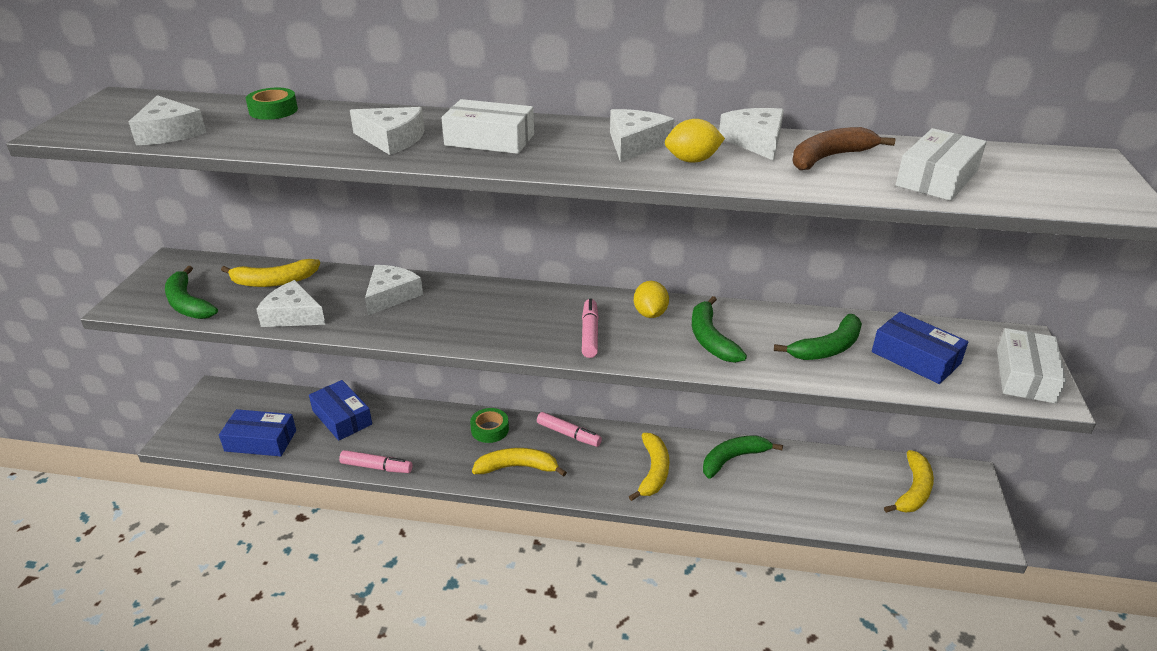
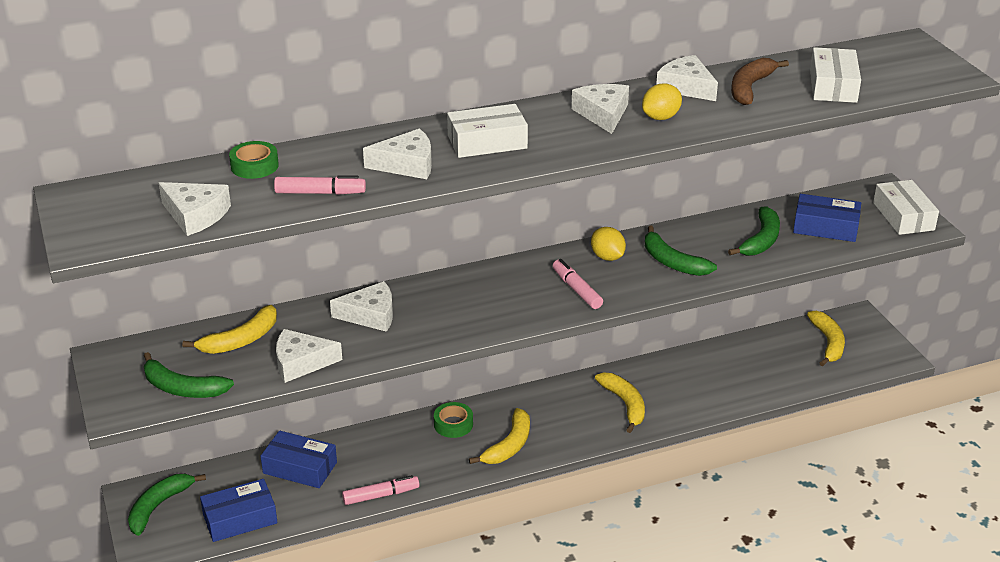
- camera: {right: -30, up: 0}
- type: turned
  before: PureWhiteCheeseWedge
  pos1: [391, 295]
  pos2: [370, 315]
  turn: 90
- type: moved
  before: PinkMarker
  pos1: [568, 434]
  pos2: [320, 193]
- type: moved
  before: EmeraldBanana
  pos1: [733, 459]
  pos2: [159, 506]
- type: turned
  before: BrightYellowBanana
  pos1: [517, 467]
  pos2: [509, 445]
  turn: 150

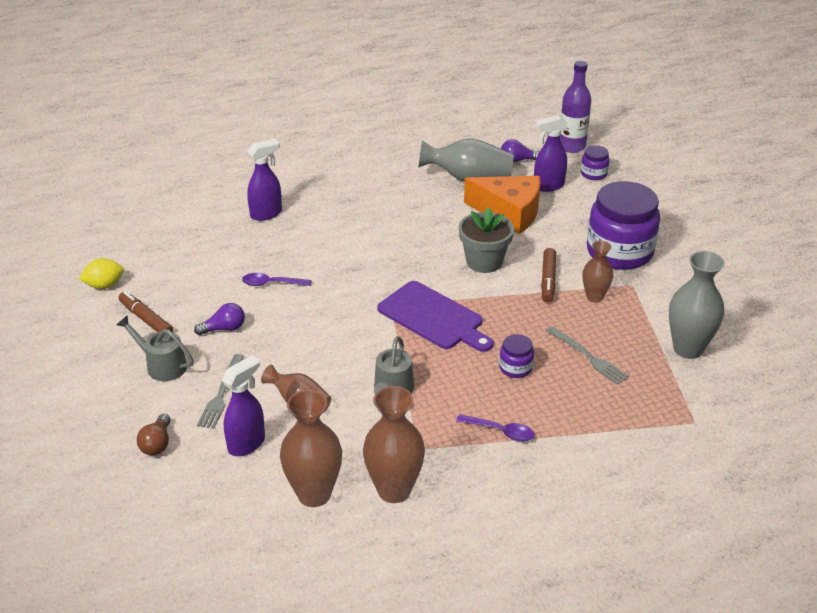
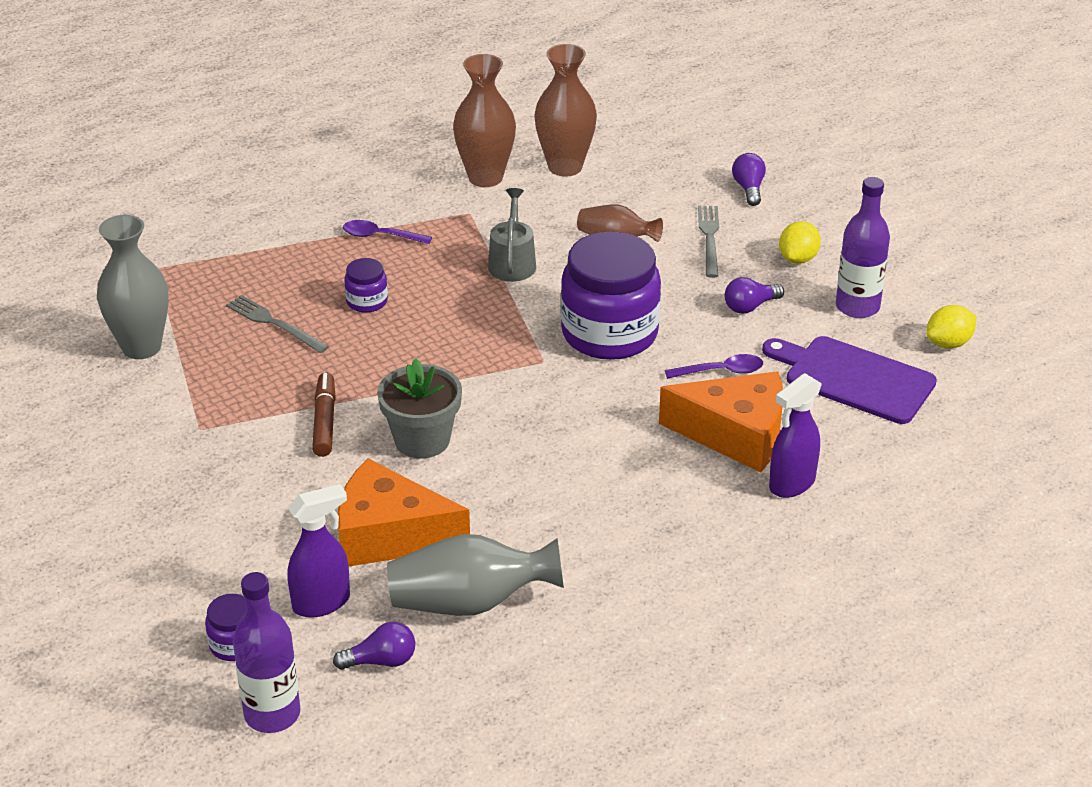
- camera: {right: 170, up: 0}
- type: moved
  before: VioletJamJar
  pos1: [619, 252]
  pos2: [609, 333]
- type: removed
  before: BrownFlowerVase
  pos1: [594, 297]
- type: moved
  before: VioletCuttingBoard
  pos1: [433, 317]
  pos2: [854, 378]
- type: replaced
  before: BrownMarker
  after: VioletFlask
  pos1: [146, 319]
  pos2: [857, 307]
- type: replaced
  before: GrayWateringPot
  after: BrightYellowLemon
  pos1: [162, 365]
  pos2: [797, 259]
- type: removed
  before: VioletSprayBottle
  pos1: [247, 444]
- type: recoloured
  before: BrownBulb
  after: VioletBulb
  pos1: [157, 444]
  pos2: [749, 188]
- type: added
  after: OrangeCheeseWedge
  pos2: [735, 435]

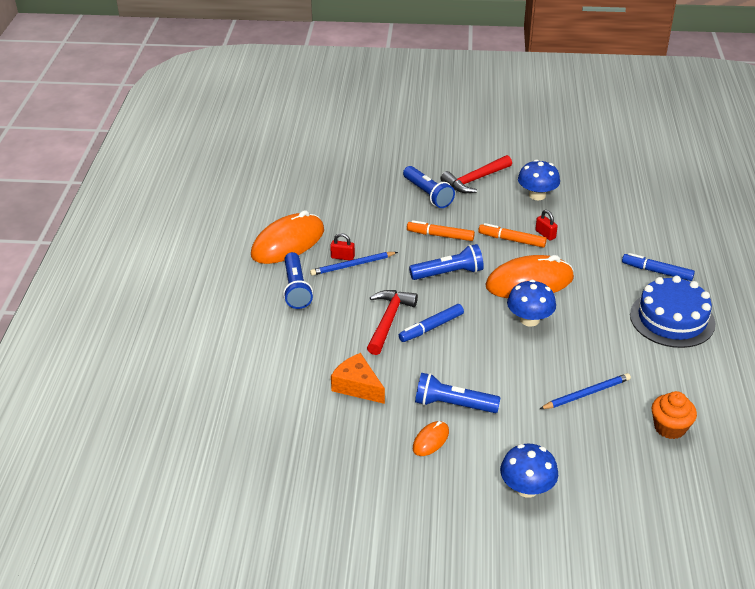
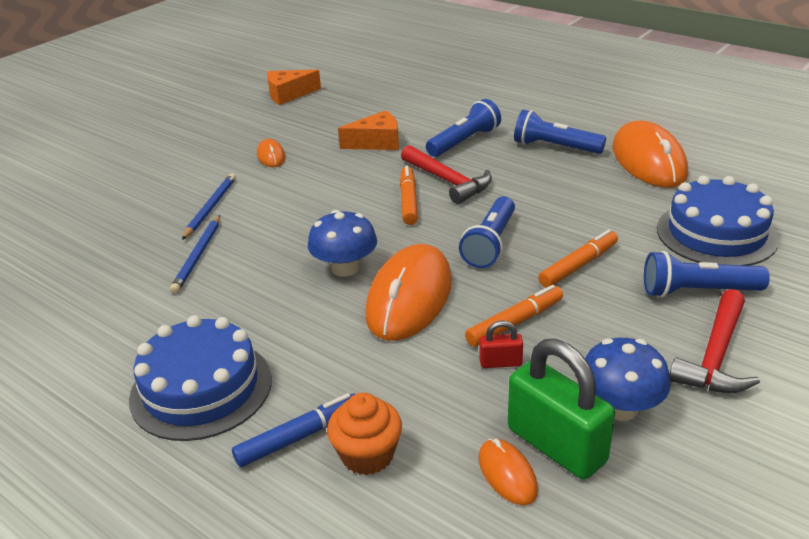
- camera: {right: 125, up: -5}
- type: turned
  before: RedCarpenter'sHammer
  pos1: [475, 180]
  pos2: [716, 355]
  turn: -150
- type: removed
  before: RedSmallLock
  pos1: [342, 257]
- type: moved
  before: RoyalBluePencil
  pos1: [352, 265]
  pos2: [210, 208]
- type: recoloured
  before: RoyalBlueMarker
  after: OrangeMarker
  pos1: [431, 327]
  pos2: [408, 201]
- type: moved
  before: RoyalBlueFlashlight
  pos1: [453, 405]
  pos2: [464, 142]
- type: moved
  before: OrangeCupcake
  pos1: [670, 427]
  pos2: [367, 455]
- type: removed
  before: RoyalBlueMushroom
  pos1: [527, 488]
- type: added
  after: OrangeCheeseWedge
  pos2: [288, 94]
- type: added
  after: RoyalBlueCake
  pos2: [716, 234]
- type: added
  after: EmeraldSmallLock
  pos2: [556, 445]
- type: added
  after: OrangeMouse
  pos2: [507, 474]

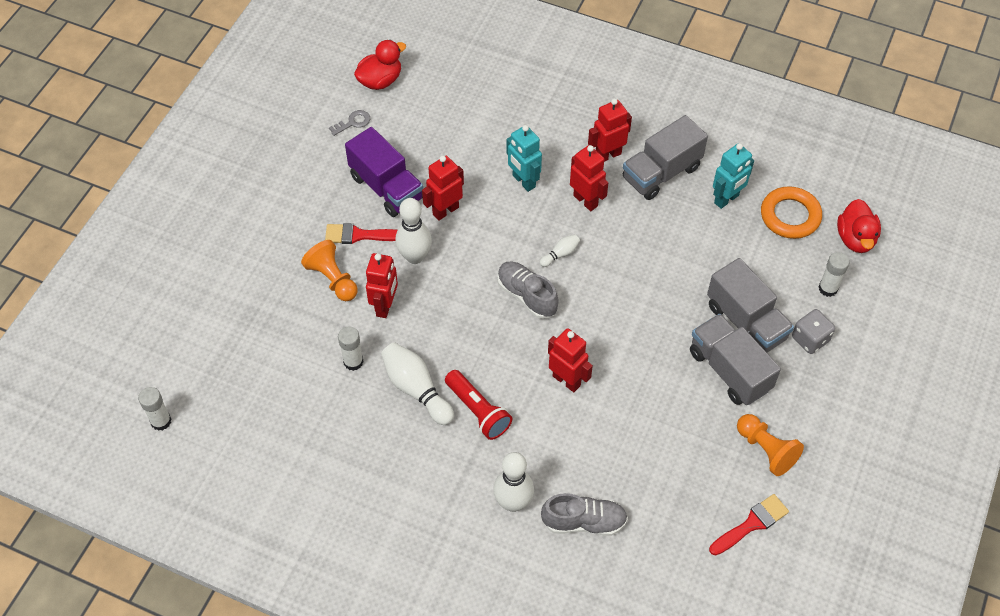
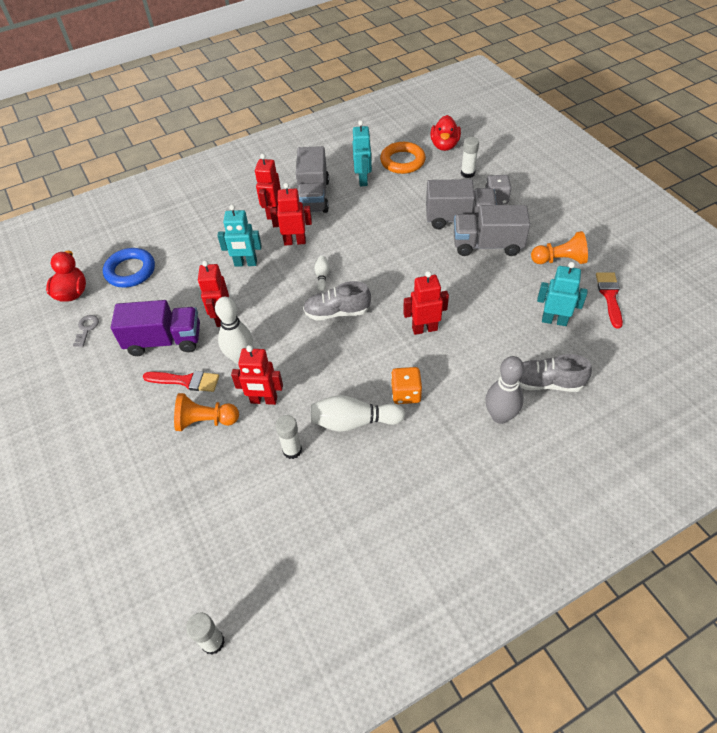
- camera: {right: -50, up: -5}
- type: turned
  before: RedDuck
  pos1: [855, 239]
  pos2: [444, 145]
  turn: 60
- type: turned
  before: RedBrush
  pos1: [359, 235]
  pos2: [186, 381]
  turn: -120
- type: turned
  before: RedRobotFigure
  pos1: [385, 306]
  pos2: [263, 400]
  turn: 135
- type: replaced
  before: RedFlashlight
  after: OrangeGameDie
  pos1: [478, 411]
  pos2: [406, 394]
- type: recoloured
  before: PureWhiteSkittle
  after: GraySkittle
  pos1: [513, 502]
  pos2: [500, 416]
- type: turned
  before: GraySneaker
  pos1: [584, 522]
  pos2: [546, 383]
  turn: -120
- type: added
  after: RoyalBlueRing
  pos2: [130, 271]
- type: added
  after: AquaRobotFigure
  pos2: [554, 320]

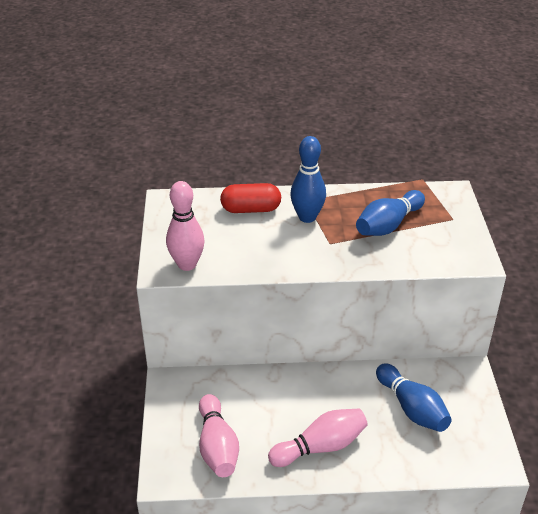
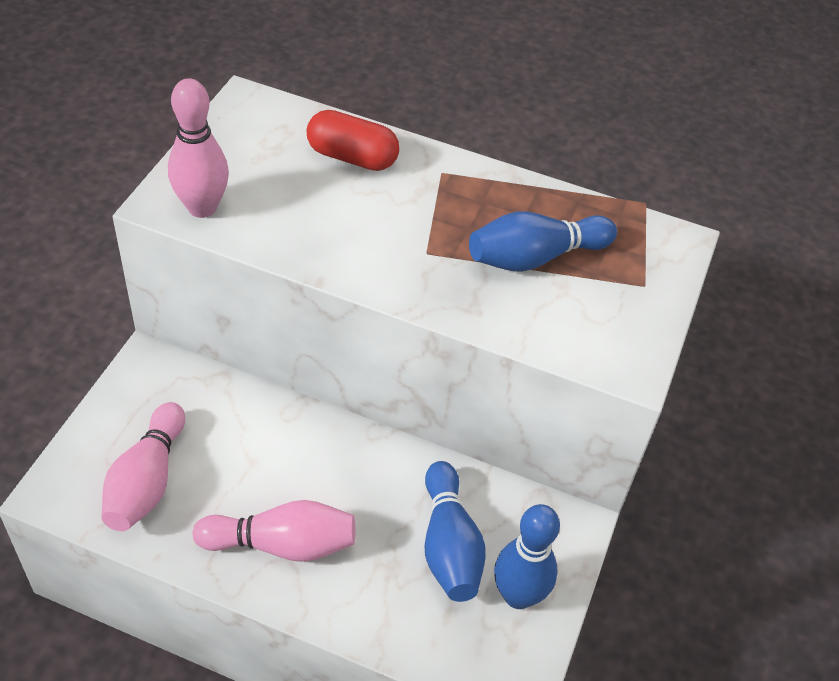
- camera: {right: 20, up: 10}
- type: moved
  before: RoyalBlueSkittle
  pos1: [307, 217]
  pos2: [518, 595]

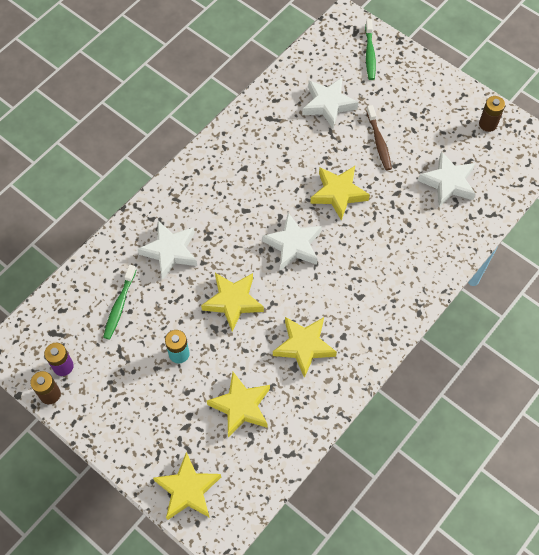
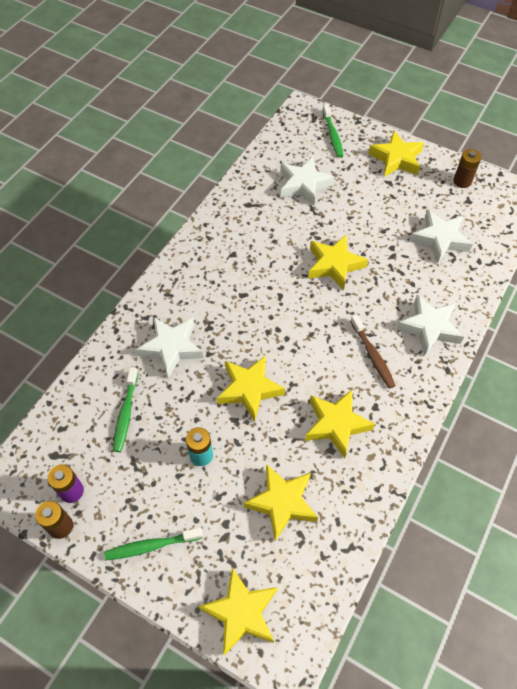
- camera: {right: -10, up: -5}
- type: moved
  before: BrownToothbrush
  pos1: [379, 142]
  pos2: [372, 355]
- type: moved
  before: PureWhiteStarShape
  pos1: [293, 245]
  pos2: [429, 328]
- type: added
  after: BrightYellowStarShape
  pos2: [396, 159]
- type: added
  after: EmeraldToothbrush
  pos2: [151, 546]

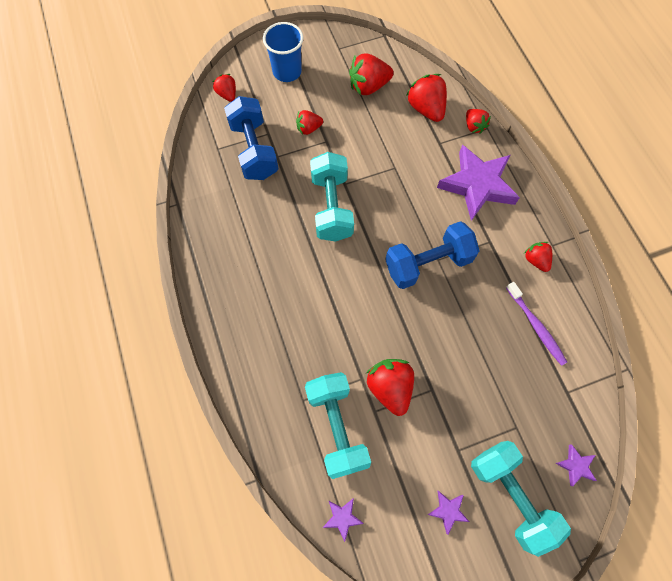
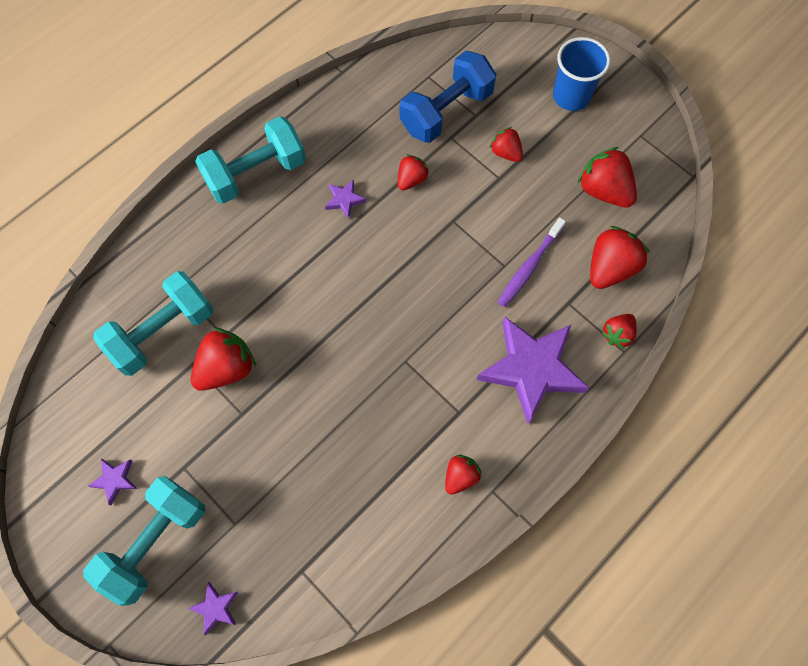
- camera: {right: 65, up: 0}
- type: moved
  before: RedStrawberry
  pos1: [227, 94]
  pos2: [411, 179]
- type: moved
  before: AquaDumbbell
  pos1: [331, 207]
  pos2: [256, 173]
- type: removed
  before: RoyalBlueDumbbell
  pos1: [427, 263]
- type: moved
  before: VioletToothbrush
  pos1: [536, 326]
  pos2: [529, 267]
- type: moved
  before: VioletStarShape
  pos1: [342, 517]
  pos2: [344, 200]

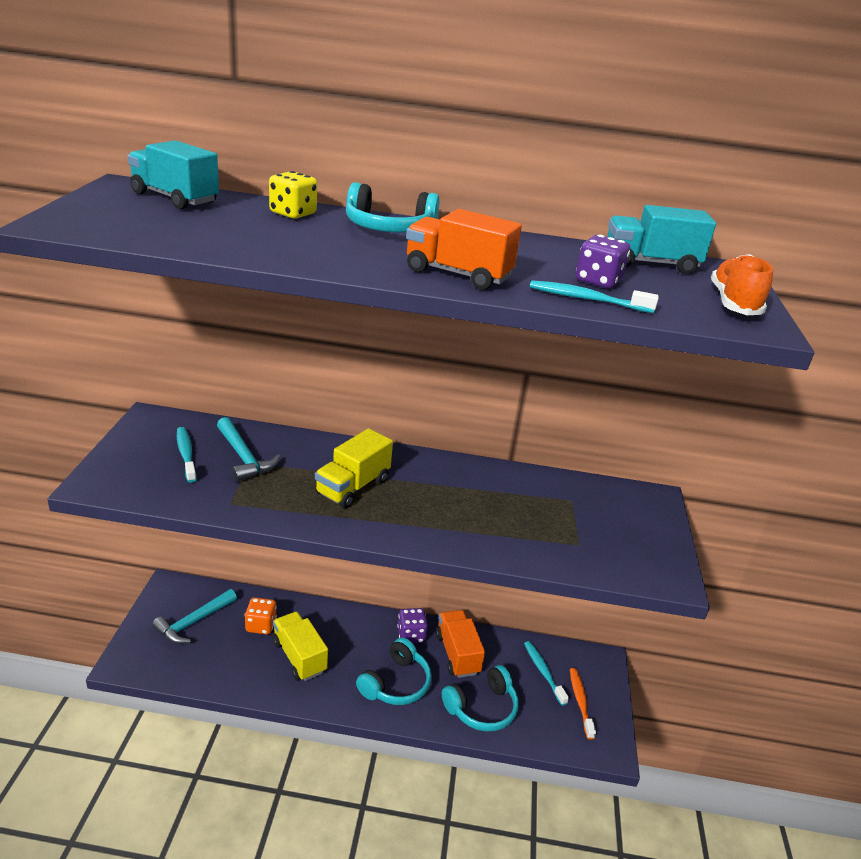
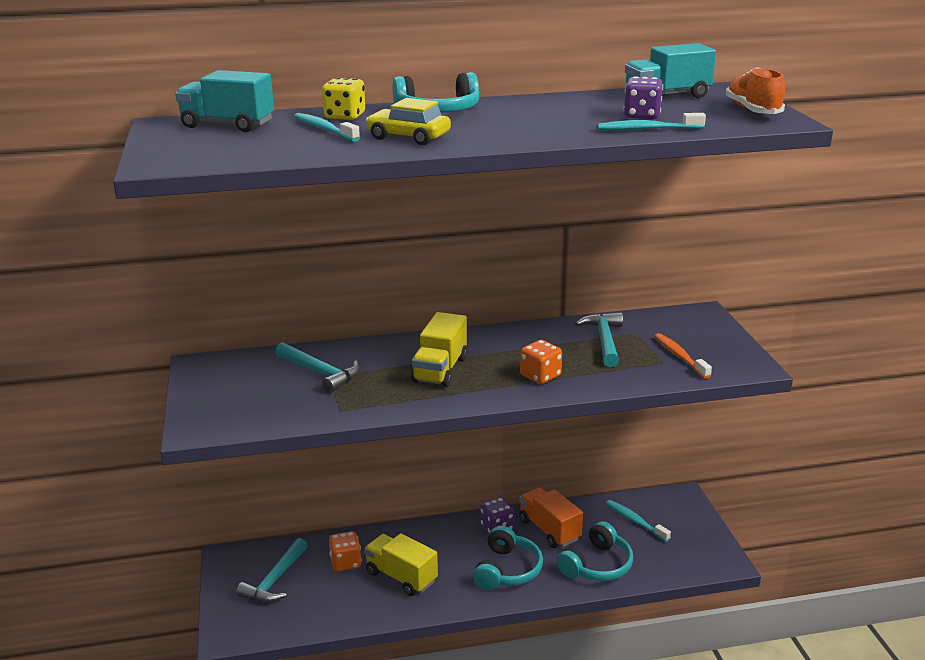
- camera: {right: -15, up: -5}
- type: removed
  before: OrangeLorry
  pos1: [458, 274]
- type: moved
  before: AquaToothbrush
  pos1: [186, 454]
  pos2: [324, 129]
- type: moved
  before: OrangeToothbrush
  pos1: [580, 701]
  pos2: [679, 356]
- type: added
  after: BrightYellowToyCar
  pos2: [408, 137]
- type: added
  after: AquaCarpenter'sHammer
  pos2: [604, 340]
- type: added
  after: OrangeGameDie
  pos2: [540, 376]

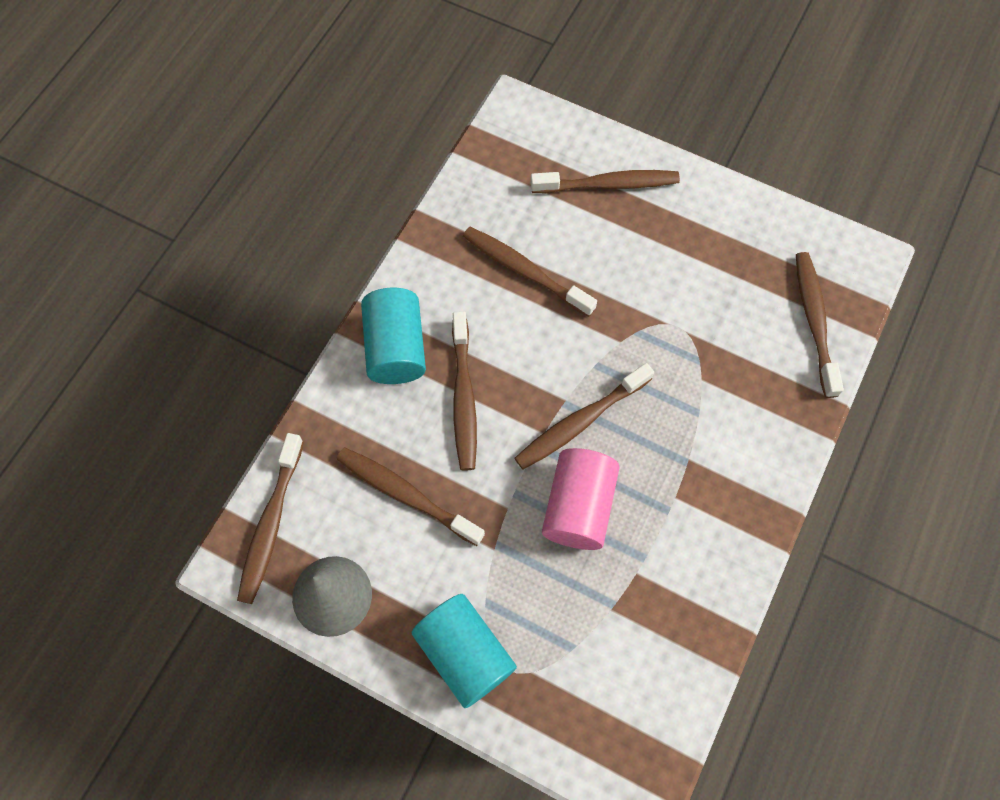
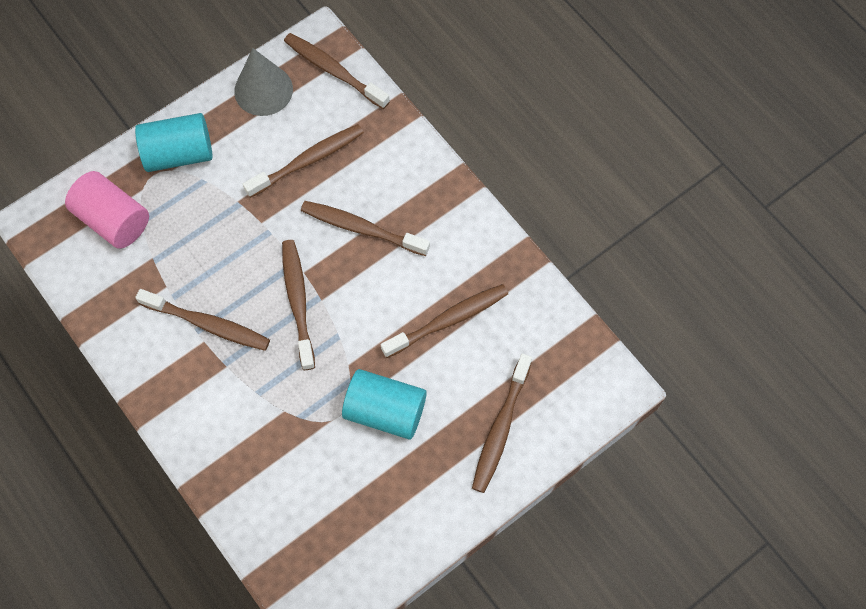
- camera: {right: 115, up: 0}
- type: moved
  before: BrownToothbrush
  pos1: [814, 321]
  pos2: [208, 324]
- type: moved
  before: AquaCylinder
  pos1: [396, 348]
  pos2: [385, 411]
- type: moved
  before: PinkCylinder
  pos1: [578, 507]
  pos2: [113, 220]

